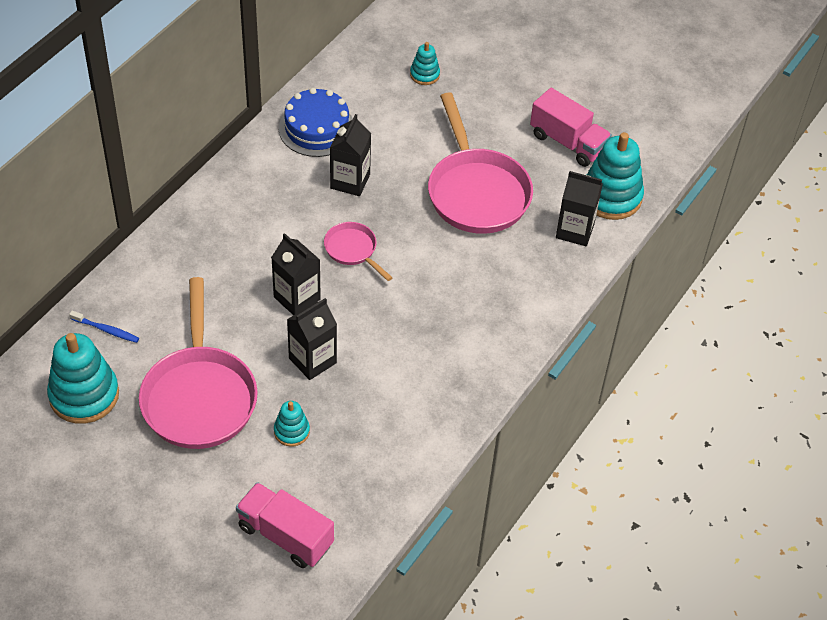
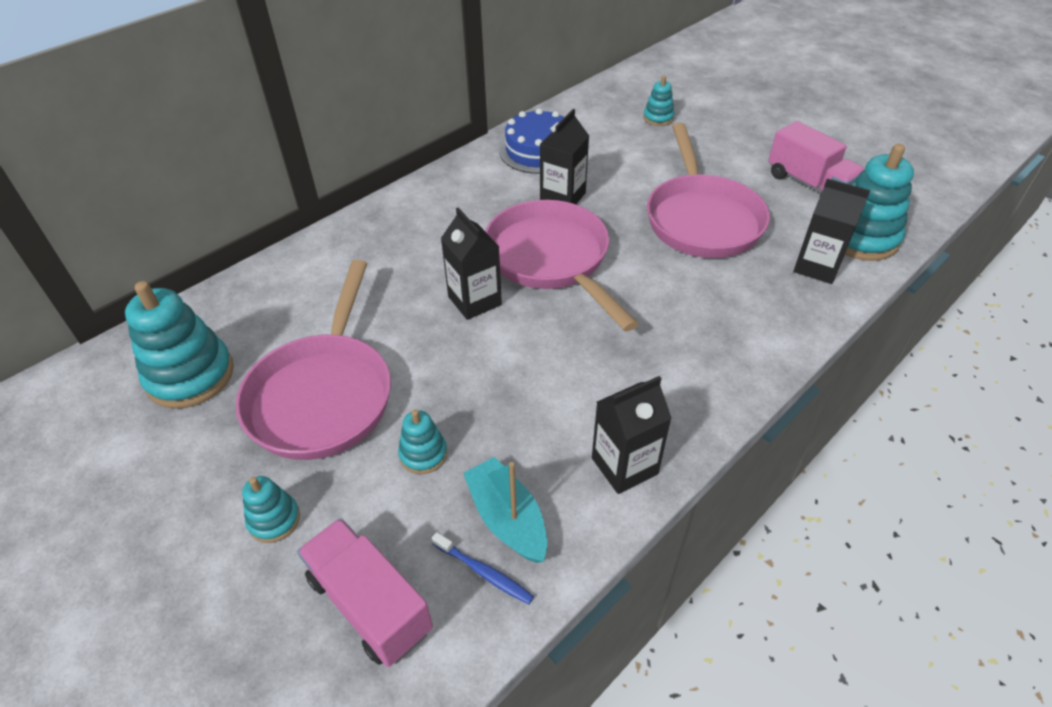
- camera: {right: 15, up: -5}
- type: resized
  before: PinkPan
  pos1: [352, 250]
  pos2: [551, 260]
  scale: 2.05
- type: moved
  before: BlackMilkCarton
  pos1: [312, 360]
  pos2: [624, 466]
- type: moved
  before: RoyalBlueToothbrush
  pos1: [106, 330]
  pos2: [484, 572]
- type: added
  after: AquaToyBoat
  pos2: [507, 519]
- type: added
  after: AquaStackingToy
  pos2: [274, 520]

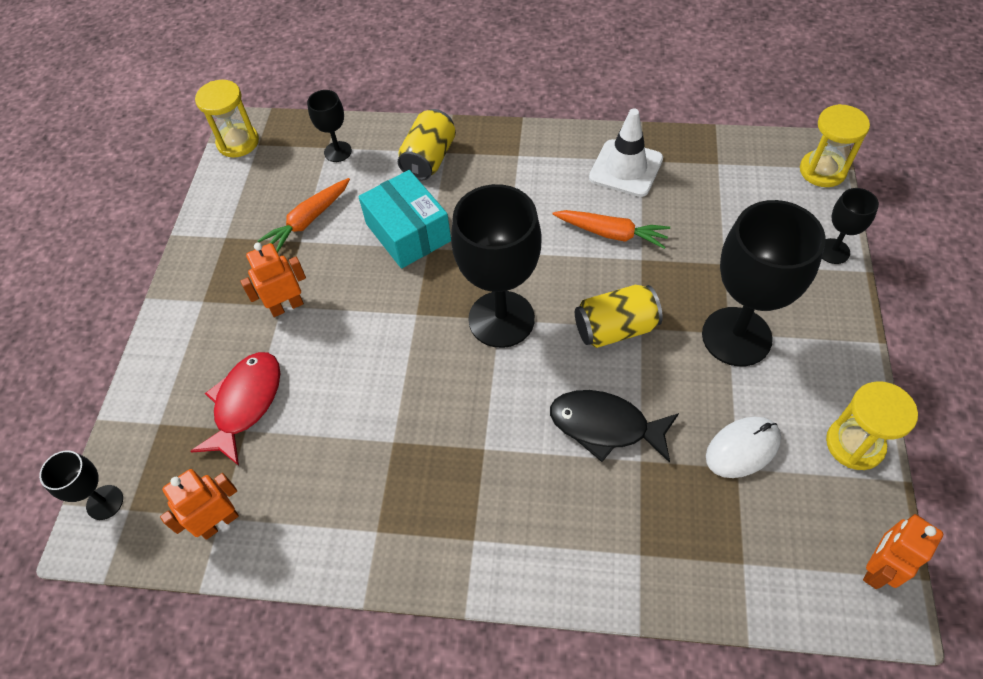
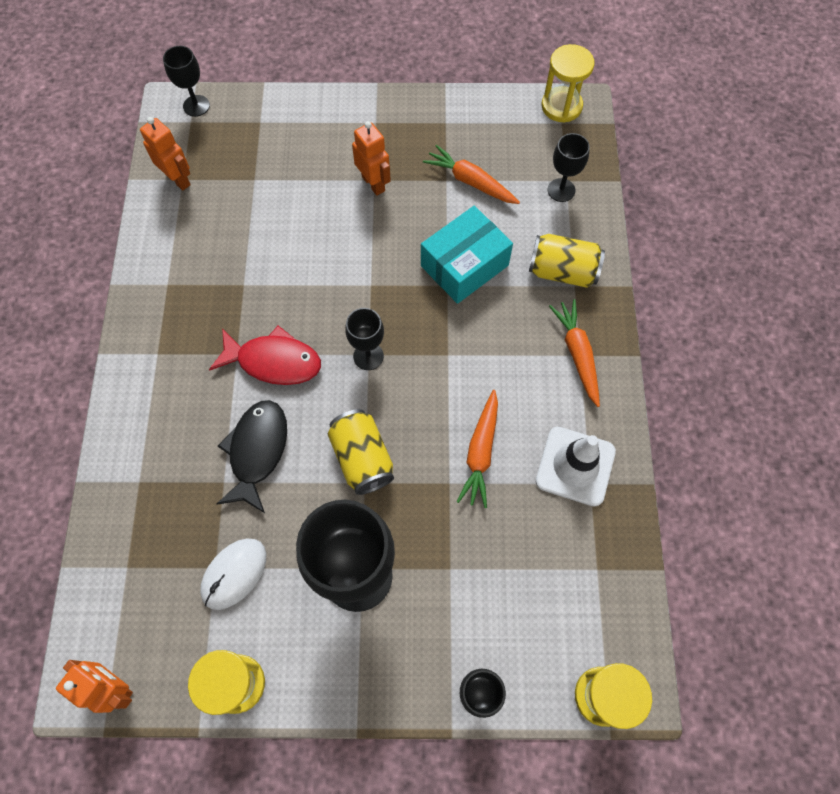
- camera: {right: 80, up: 10}
- type: resized
  before: BlackGoblet
  pos1: [501, 319]
  pos2: [368, 356]
  scale: 0.49
- type: moved
  before: RedToyFish
  pos1: [246, 403]
  pos2: [274, 361]
- type: turned
  before: PureWhiteMouse
  pos1: [742, 448]
  pos2: [234, 573]
  turn: 75
- type: added
  after: OrangeCarrot
  pos2: [577, 354]

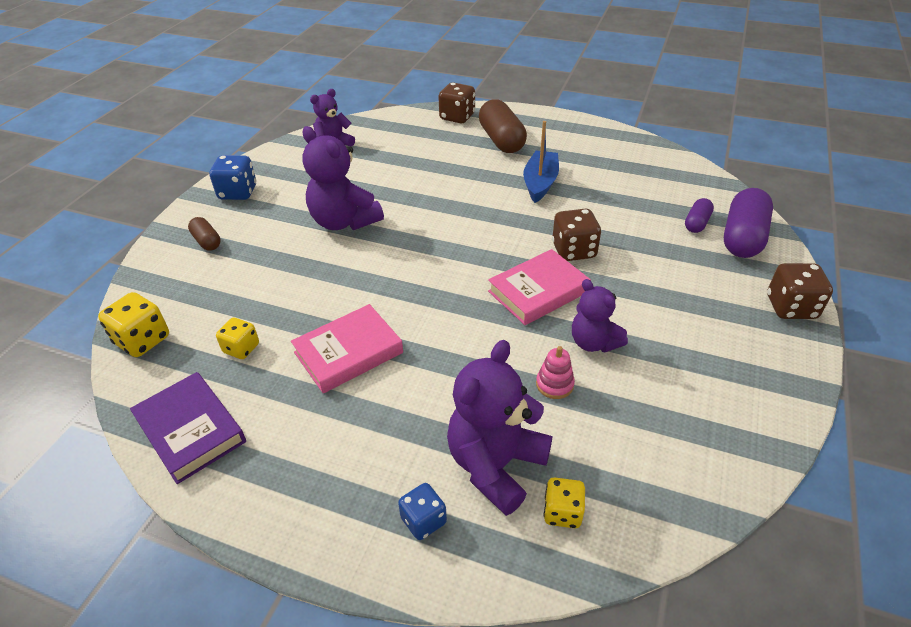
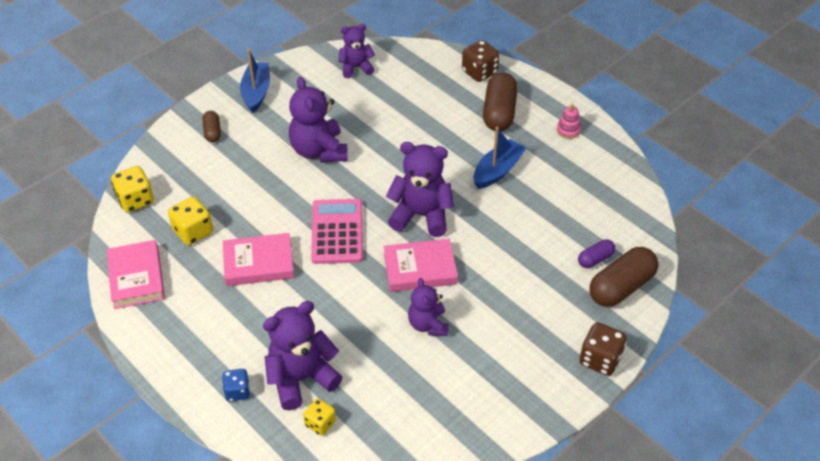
- camera: {right: 25, up: 5}
- type: replaced
  before: RoyalBlueGameDie
  after: RoyalBlueToyBoat
  pos1: [238, 192]
  pos2: [256, 92]
- type: recoloured
  before: VioletCapsule
  after: BrownCapsule
  pos1: [742, 238]
  pos2: [621, 287]
- type: removed
  before: BrownGameDie
  pos1: [573, 251]
- type: resized
  before: BrightYellowGameDie
  pos1: [241, 348]
  pos2: [193, 232]
  scale: 1.53
- type: moved
  before: PinkStackingToy
  pos1: [554, 384]
  pos2: [568, 130]
- type: recoloured
  before: VioletHardcover
  after: PinkHardcover
  pos1: [191, 430]
  pos2: [137, 277]
- type: added
  after: VioletStuffedBear
  pos2: [421, 215]
- type: added
  after: PinkPocketCalculator
  pos2: [337, 232]

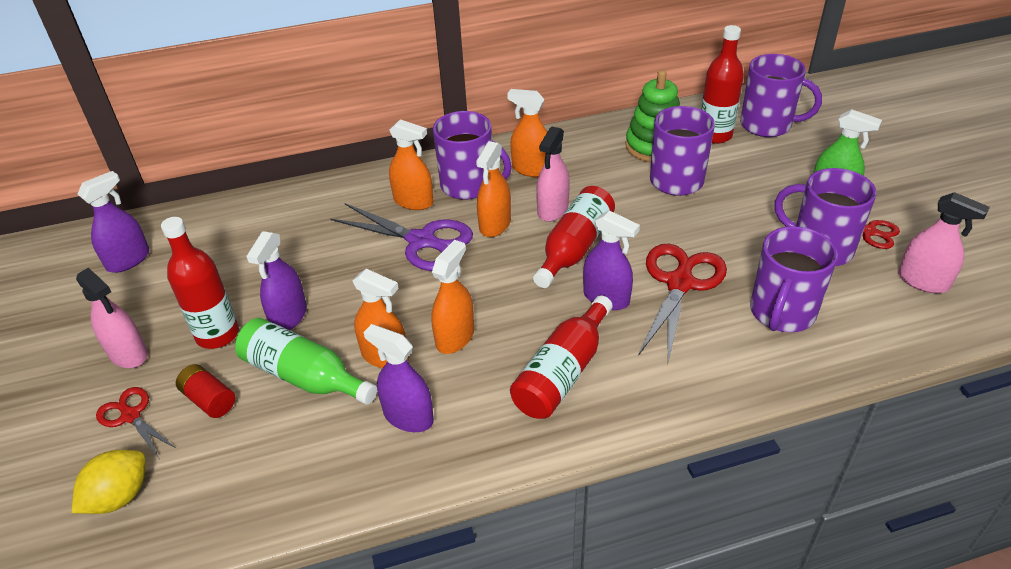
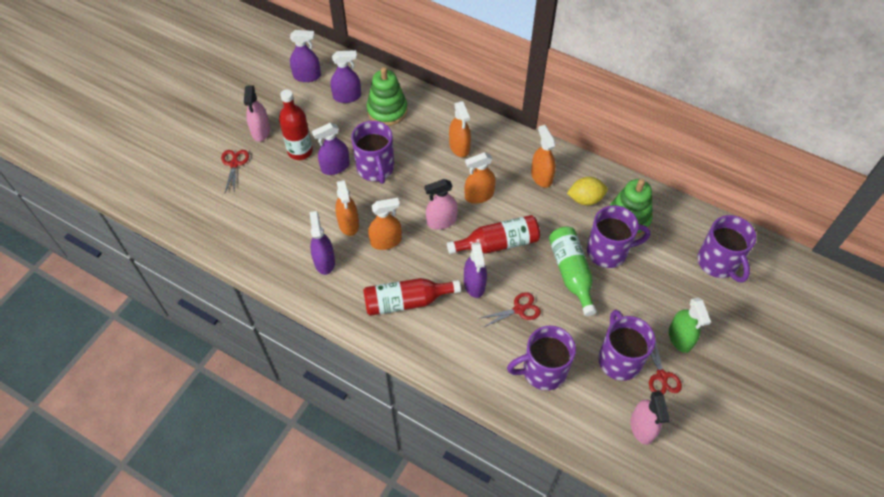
- camera: {right: 45, up: 15}
- type: removed
  before: RedFlask
  pos1: [714, 135]
- type: moved
  before: VioletTeaMug
  pos1: [469, 185]
  pos2: [375, 168]
- type: moved
  before: PinkSprayBottle
  pos1: [553, 209]
  pos2: [441, 221]
- type: removed
  before: VioletPairOfScissors
  pos1: [422, 241]
- type: resized
  before: RedPairOfScissors
  pos1: [680, 283]
  pos2: [519, 309]
  scale: 0.56
- type: moved
  before: EmeraldFlask
  pos1: [304, 376]
  pos2: [571, 273]
- type: removed
  before: RedBattery
  pos1: [209, 400]
- type: moved
  before: BrightYellowLemon
  pos1: [119, 497]
  pos2: [585, 199]
- type: added
  after: VioletSprayBottle
  pos2: [347, 96]
- type: added
  after: EmeraldStackingToy
  pos2: [387, 110]

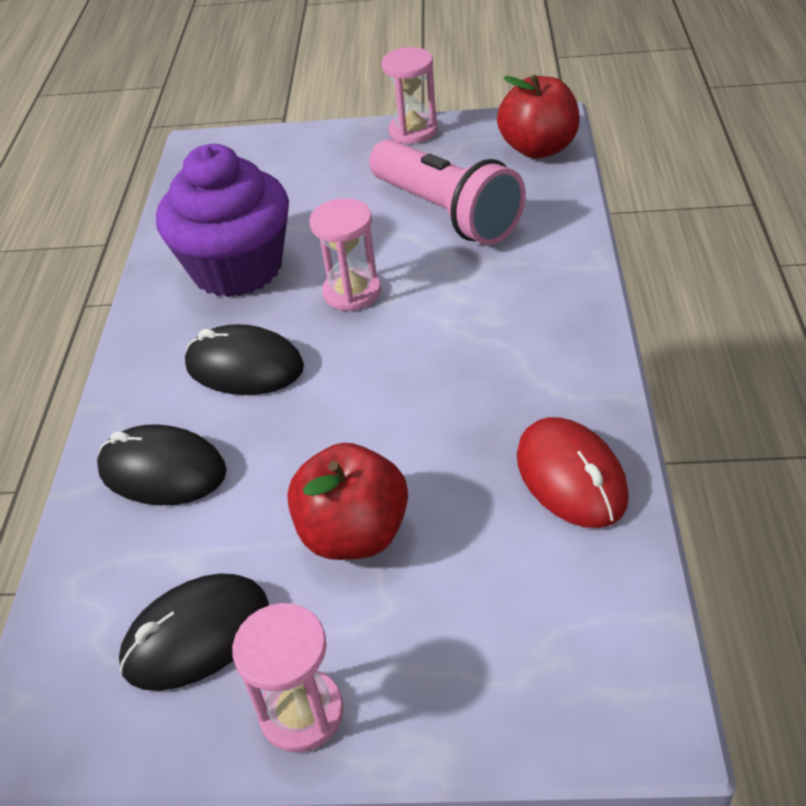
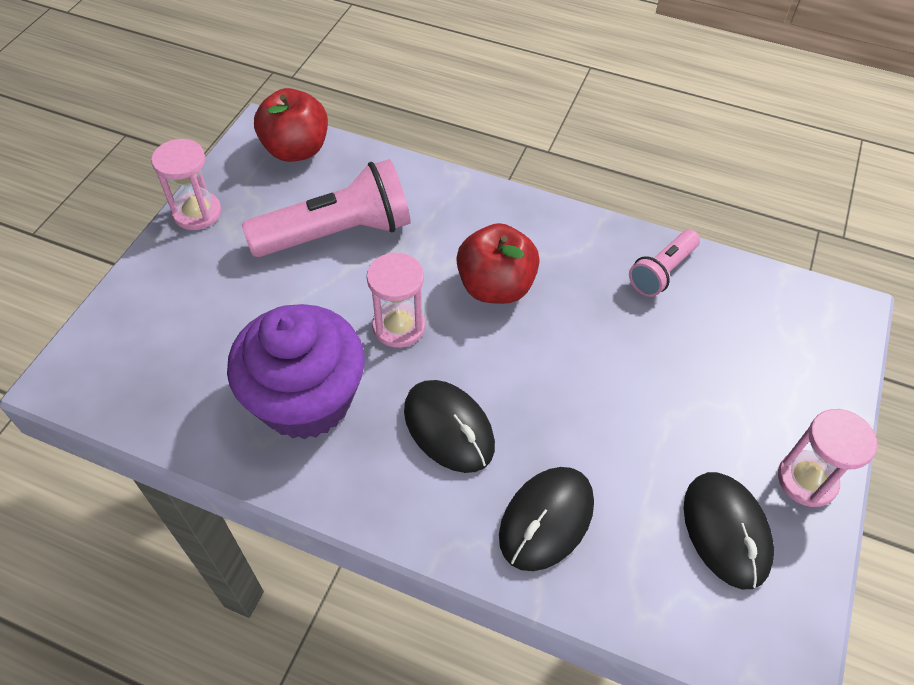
- camera: {right: -75, up: 10}
- type: turned
  before: BlackMouse
  pos1: [244, 366]
  pos2: [449, 428]
  turn: -75
- type: replaced
  before: RedMouse
  after: PinkFlashlight
  pos1: [571, 477]
  pos2: [662, 272]
- type: moved
  before: RedAppleFruit
  pos1: [354, 534]
  pos2: [495, 287]

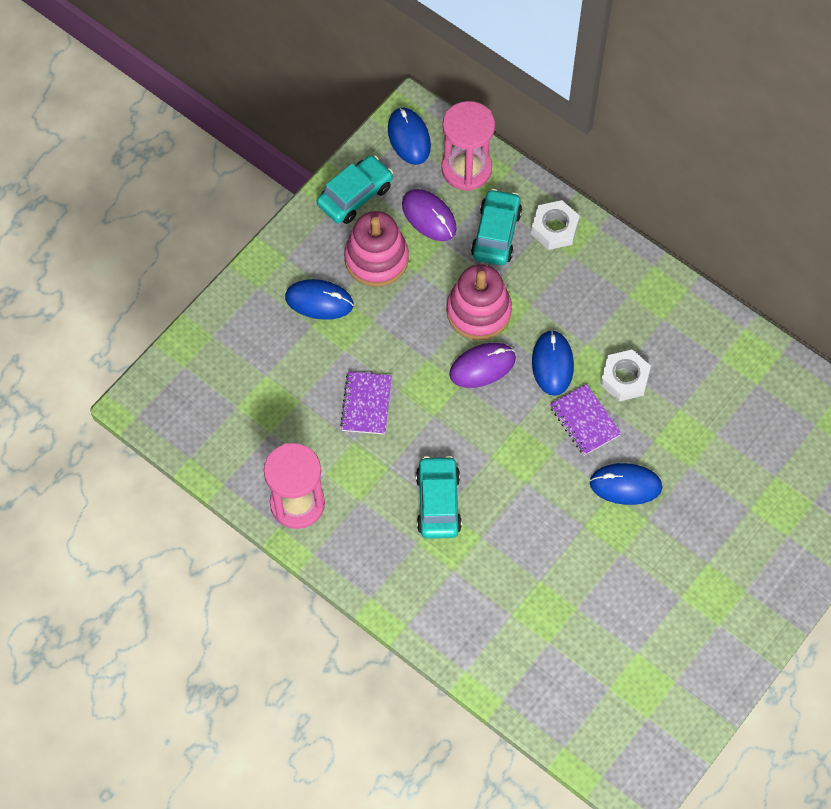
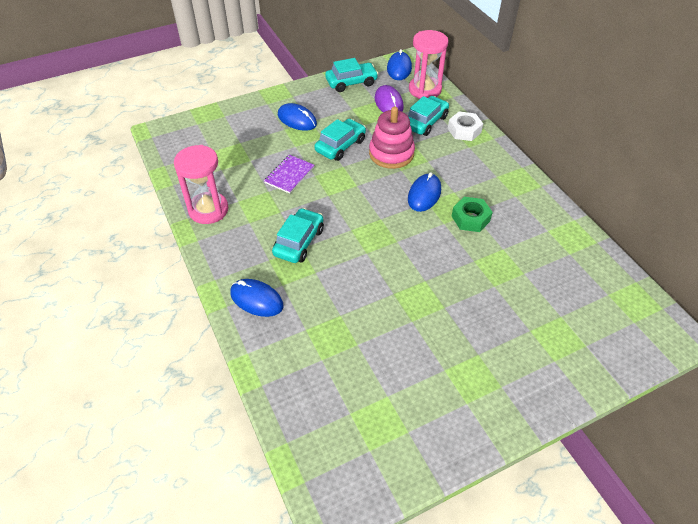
- camera: {right: 25, up: -15}
- type: removed
  before: PinkStackingToy
  pos1: [376, 259]
- type: removed
  before: VioletMouse
  pos1: [482, 366]
- type: recoloured
  before: PureWhiteNut
  after: EmeraldNut
  pos1: [624, 379]
  pos2: [470, 218]
- type: removed
  before: VioletNotebook
  pos1: [584, 421]
- type: moved
  before: RoyalBlueMouse
  pos1: [625, 485]
  pos2: [256, 299]
- type: added
  after: AquaToyCar
  pos2: [340, 146]

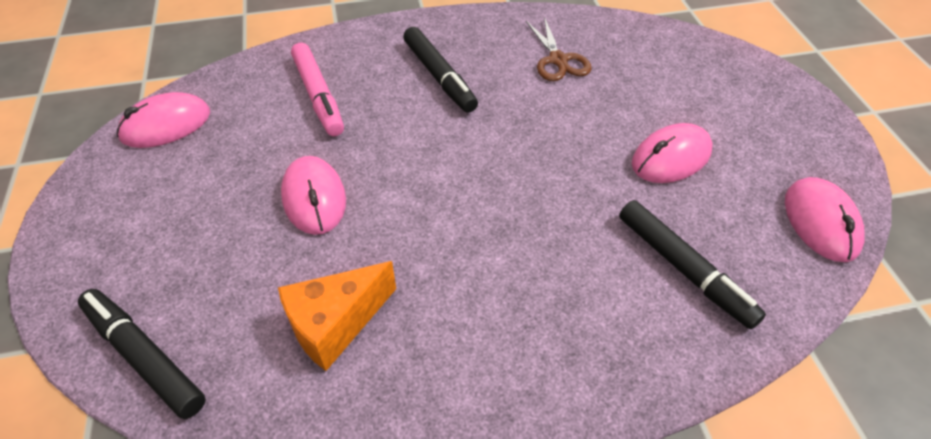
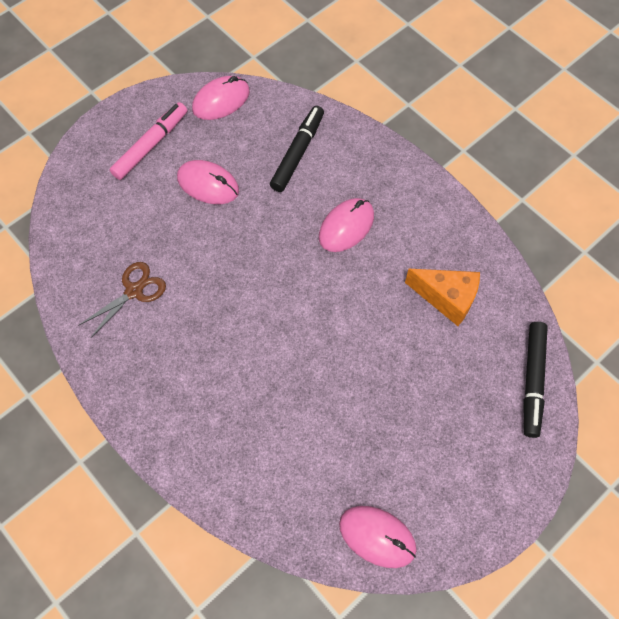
- camera: {right: -120, up: 15}
- type: removed
  before: BlackMarker
  pos1: [439, 76]
- type: moved
  before: PinkMarker
  pos1: [318, 96]
  pos2: [151, 145]
- type: moved
  before: PinkMouse
  pos1: [314, 198]
  pos2: [346, 227]

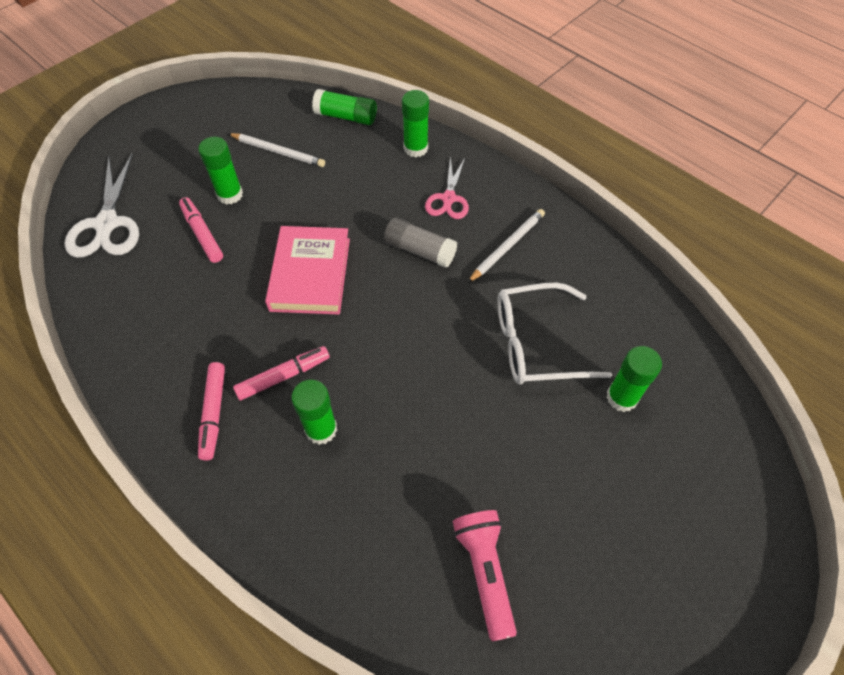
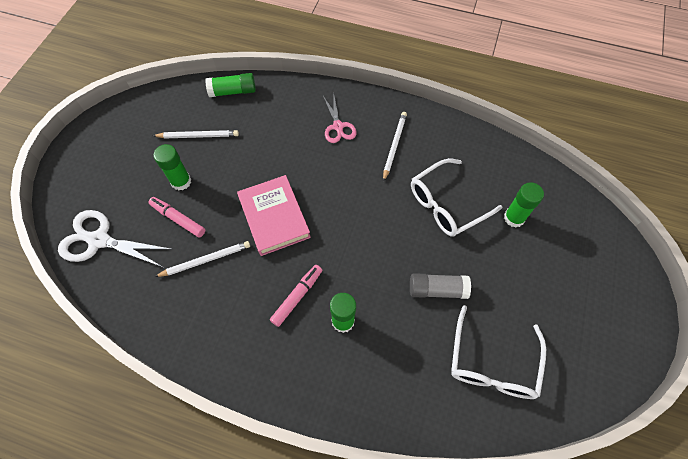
- camera: {right: -25, up: 5}
- type: removed
  before: EmeraldStickOfGlue
  pos1: [415, 148]
- type: turned
  before: PureWhitePairOfScissors
  pos1: [107, 224]
  pos2: [99, 240]
  turn: 135
- type: moved
  before: GrayStickOfGlue
  pos1: [420, 250]
  pos2: [437, 289]
- type: removed
  before: PinkMarker
  pos1: [214, 413]
- type: replaced
  before: PinkFlashlight
  after: PureWhiteGlasses
  pos1: [484, 571]
  pos2: [492, 363]
- type: added
  after: PureWhitePencil
  pos2: [205, 260]

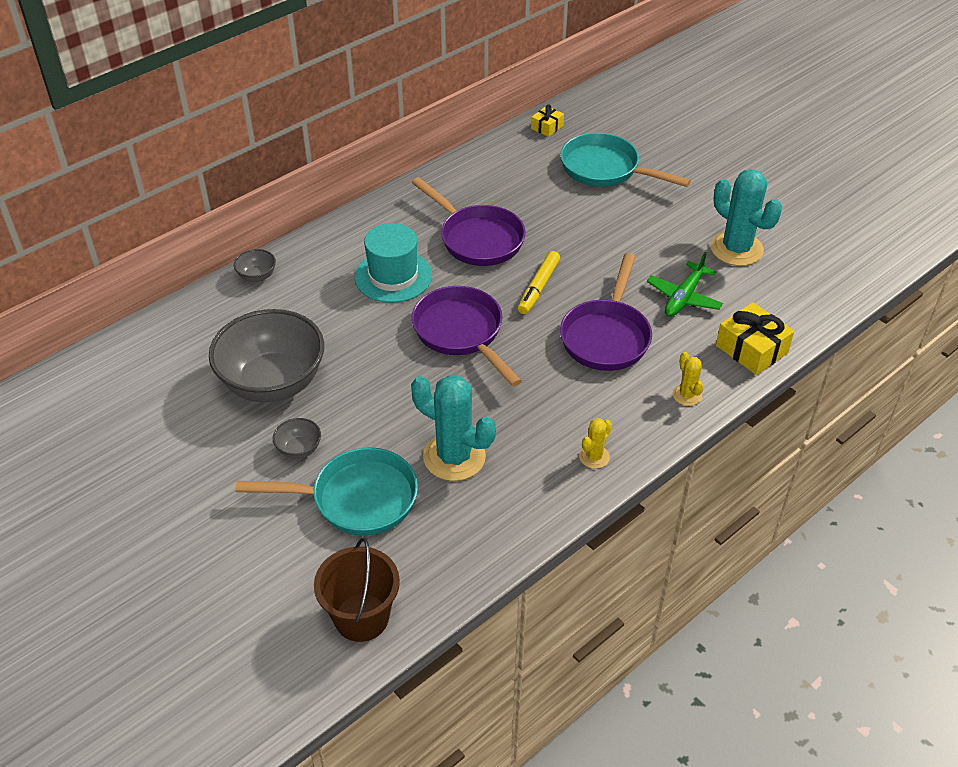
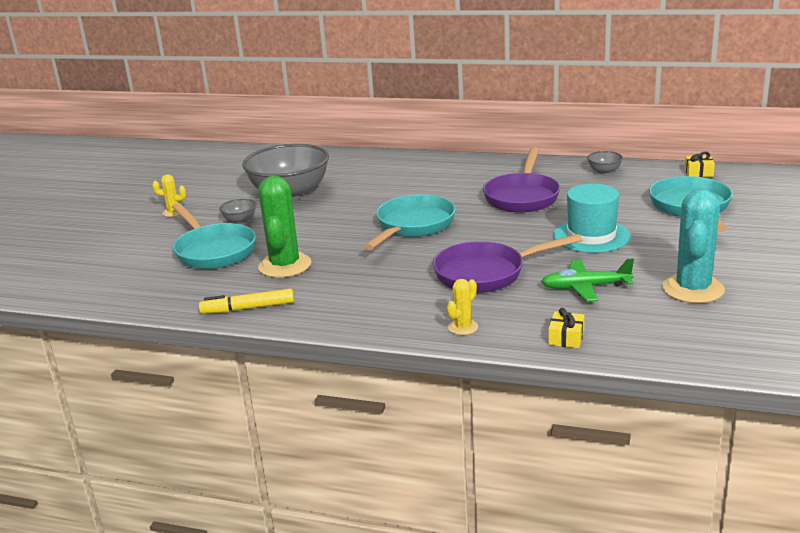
- camera: {right: 60, up: -20}
- type: moved
  before: AquaTopHat
  pos1: [393, 276]
  pos2: [591, 236]
- type: moved
  before: GrayDeepDish
  pos1: [257, 276]
  pos2: [604, 171]
- type: moved
  before: BrightYellowMarker
  pos1: [539, 287]
  pos2: [248, 308]
- type: recoloured
  before: VioletPan
  after: AquaPan
  pos1: [461, 333]
  pos2: [412, 226]
- type: resized
  before: BrightYellowPresent
  pos1: [751, 349]
  pos2: [566, 338]
  scale: 0.56
- type: recoloured
  before: AquaCactus
  after: EmeraldCactus
  pos1: [454, 457]
  pos2: [285, 265]
- type: moved
  before: BrightYellowCactus
  pos1: [594, 457]
  pos2: [173, 212]
- type: removed
  before: BrownPail
  pos1: [361, 617]

